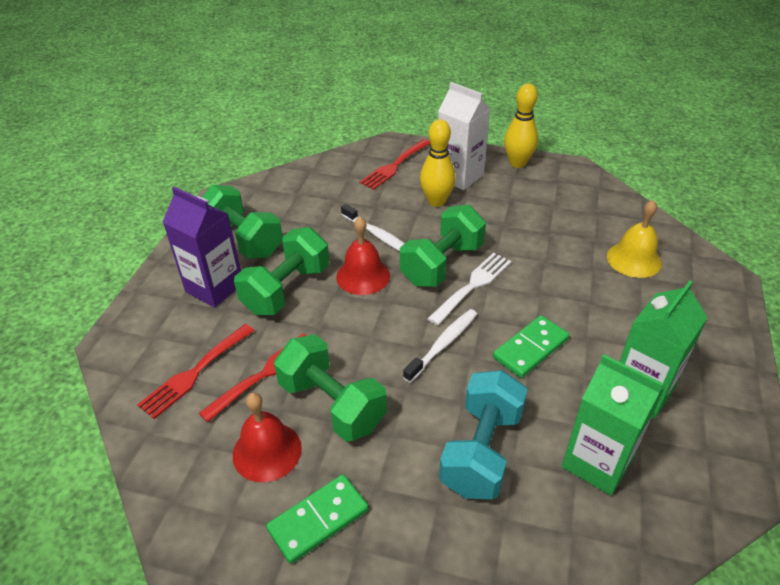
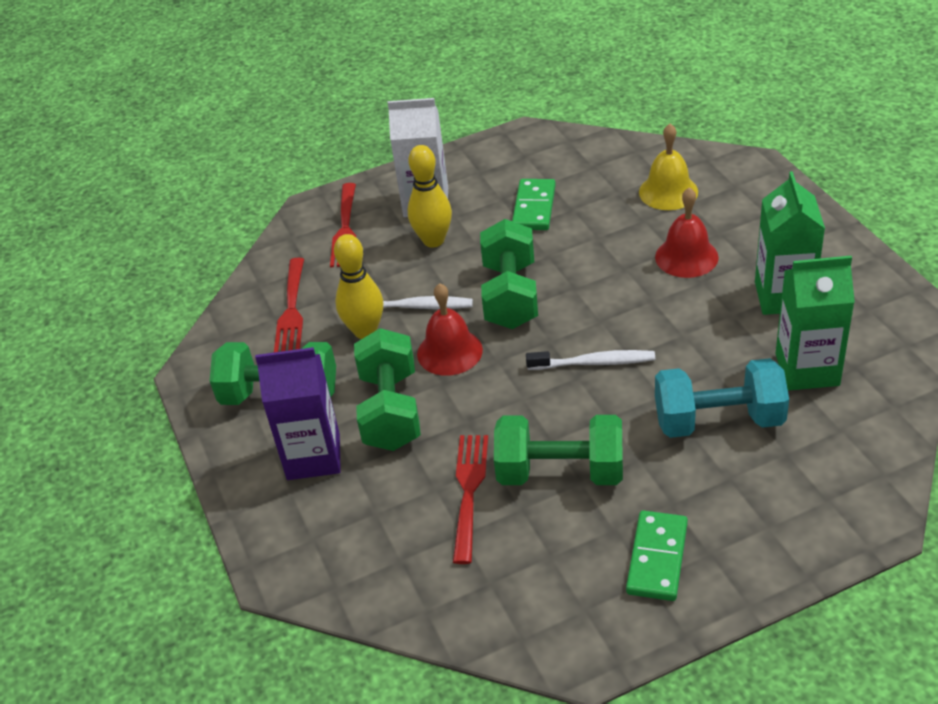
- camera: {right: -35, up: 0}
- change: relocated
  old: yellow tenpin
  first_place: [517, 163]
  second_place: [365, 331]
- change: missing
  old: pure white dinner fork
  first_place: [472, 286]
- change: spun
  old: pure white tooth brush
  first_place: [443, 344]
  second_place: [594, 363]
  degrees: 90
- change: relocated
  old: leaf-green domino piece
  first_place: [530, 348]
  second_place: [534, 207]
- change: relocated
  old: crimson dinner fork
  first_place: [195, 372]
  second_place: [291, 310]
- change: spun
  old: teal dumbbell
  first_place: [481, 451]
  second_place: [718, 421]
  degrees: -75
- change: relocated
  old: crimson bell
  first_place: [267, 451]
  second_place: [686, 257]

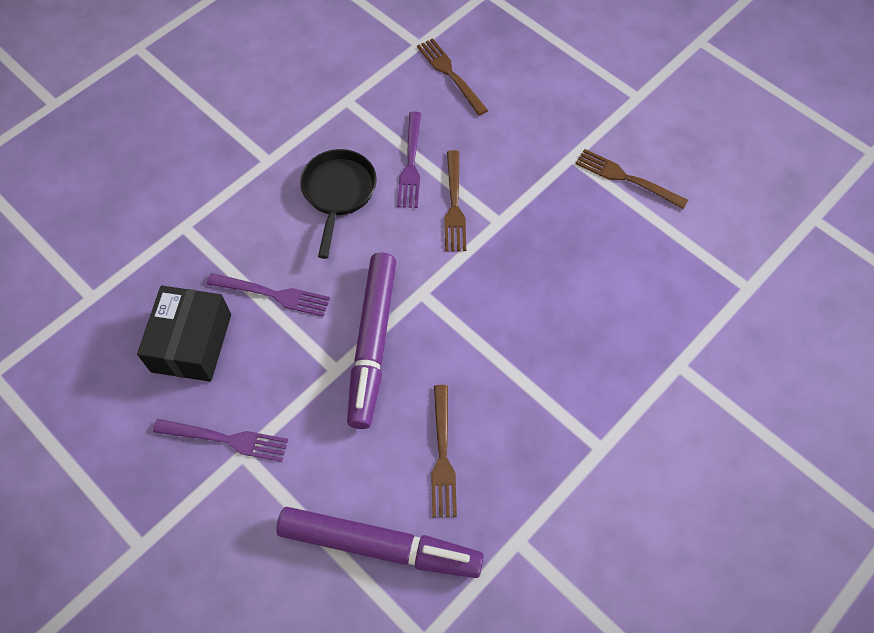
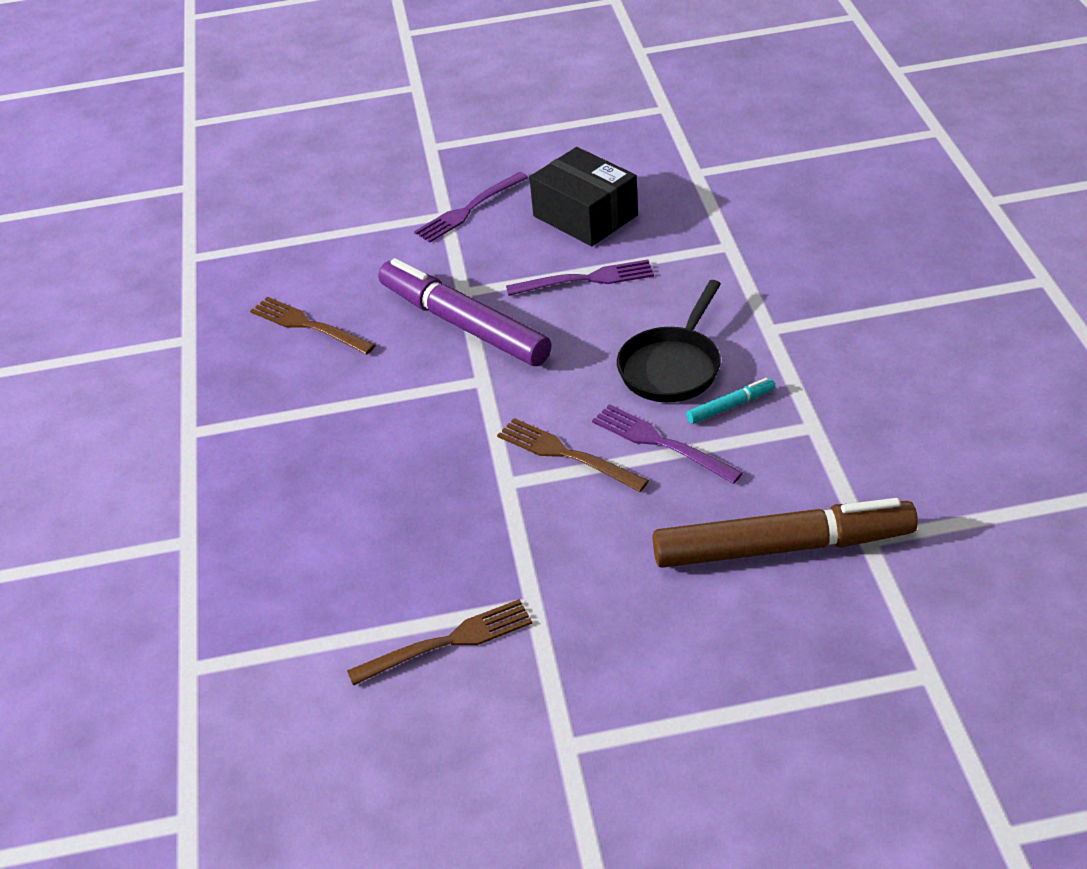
- camera: {right: 130, up: -20}
- change: exchanged
  old: dark brown dinner fork
  new: dark brown marker pen
  first_place: [450, 74]
  second_place: [782, 547]
- change: spun
  old: jet-black frying pan
  first_place: [338, 193]
  second_place: [672, 367]
  degrees: 75
- change: spun
  old: purple dinner fork
  first_place: [273, 294]
  second_place: [586, 279]
  degrees: -150
- change: missing
  old: purple marker pen
  first_place: [380, 546]
- change: appeared
  new: teal marker pen
  second_place: [730, 406]

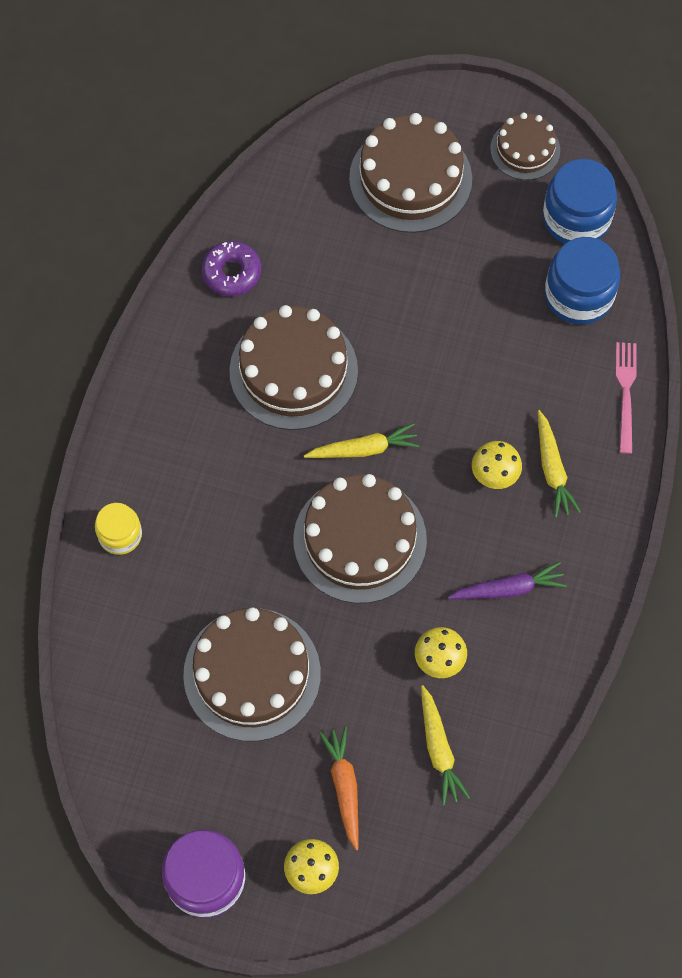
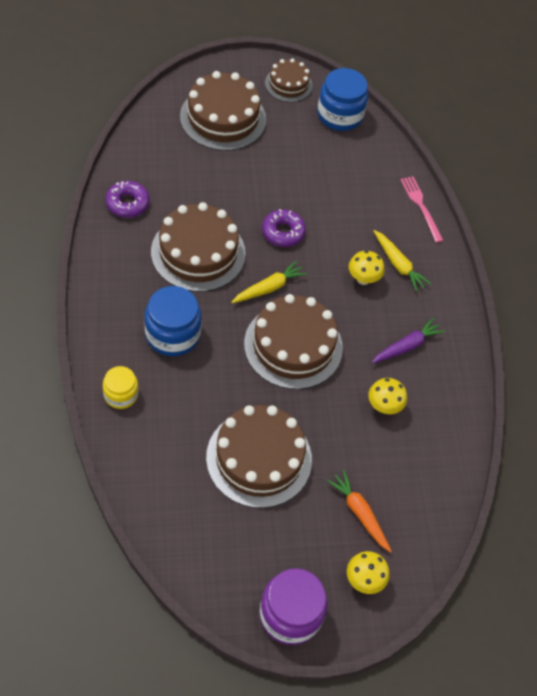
- camera: {right: -30, up: -10}
- change: relocated
  old: royal blue jam jar
  first_place: [578, 295]
  second_place: [172, 334]
- change: missing
  old: yellow toy carrot
  first_place: [439, 749]
- change: appeared
  new: purple doughnut
  second_place: [283, 232]

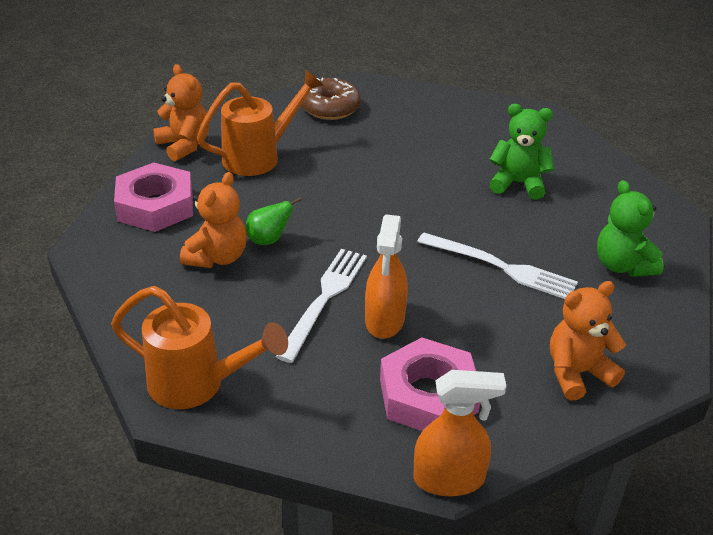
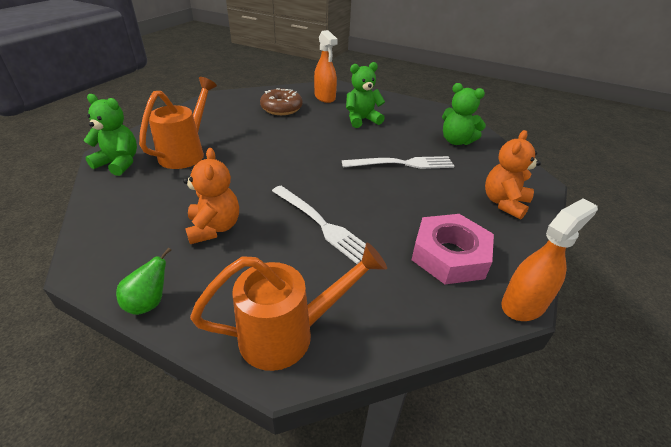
- camera: {right: -35, up: 0}
- change: colour
  old: orange-coloured stuffed bear
  new: leaf-green stuffed bear
  first_place: [184, 145]
  second_place: [119, 163]
- change: relocated
  old: dark brown doughnut
  first_place: [330, 108]
  second_place: [281, 108]
- change: missing
  old: rose-pink nut
  first_place: [155, 206]
- change: relocated
  old: leaf-green pear
  first_place: [268, 240]
  second_place: [149, 303]
- change: relocated
  old: orange-coloured spray bottle
  first_place: [384, 320]
  second_place: [325, 97]
- change: spun
  old: pure white dinner fork
  first_place: [324, 299]
  second_place: [321, 224]
  degrees: 150

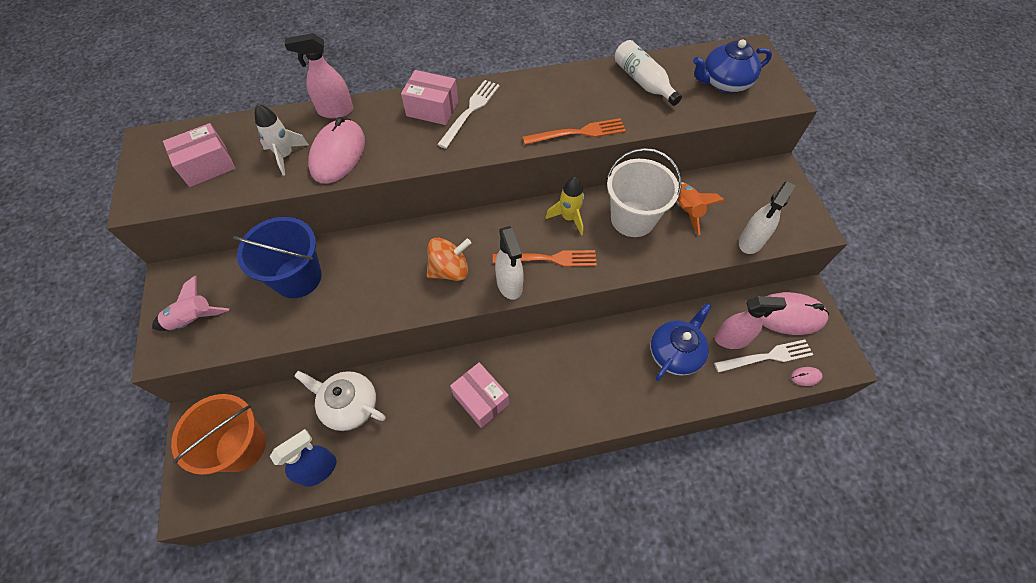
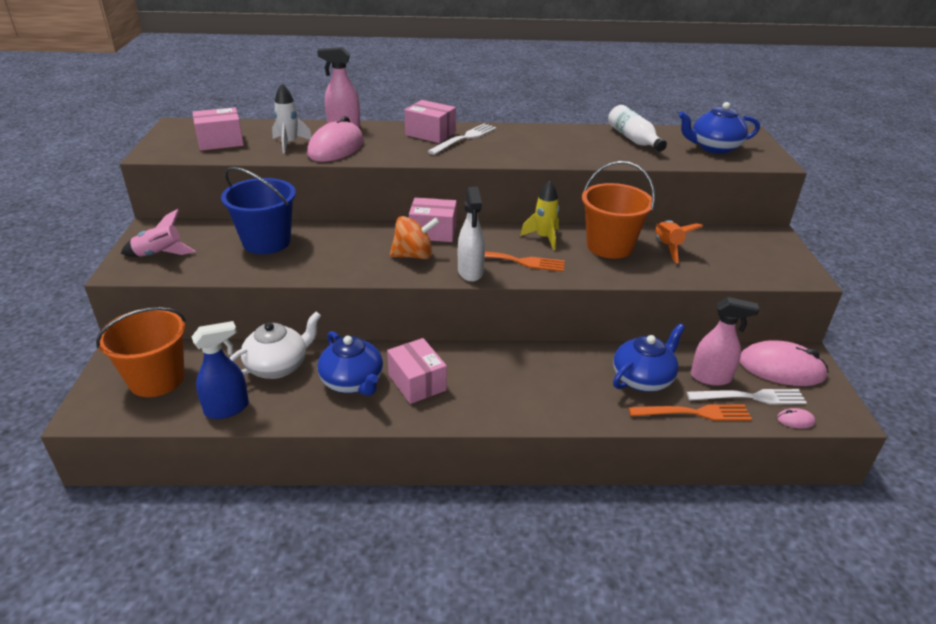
- camera: {right: 10, up: -25}
- change: relocated
  old: orange-coloured dinner fork
  first_place: [578, 133]
  second_place: [694, 413]
- change: colour
  old: pure white bucket
  new: orange-coloured bucket
  first_place: [632, 219]
  second_place: [609, 246]
- change: missing
  old: pure white spray bottle
  first_place: [750, 242]
- change: spun
  old: pure white china teapot
  first_place: [349, 405]
  second_place: [278, 366]
  degrees: 105
- change: appeared
  new: rose-pink box
  second_place: [433, 232]
- change: appeared
  new: royal blue china teapot
  second_place: [353, 382]

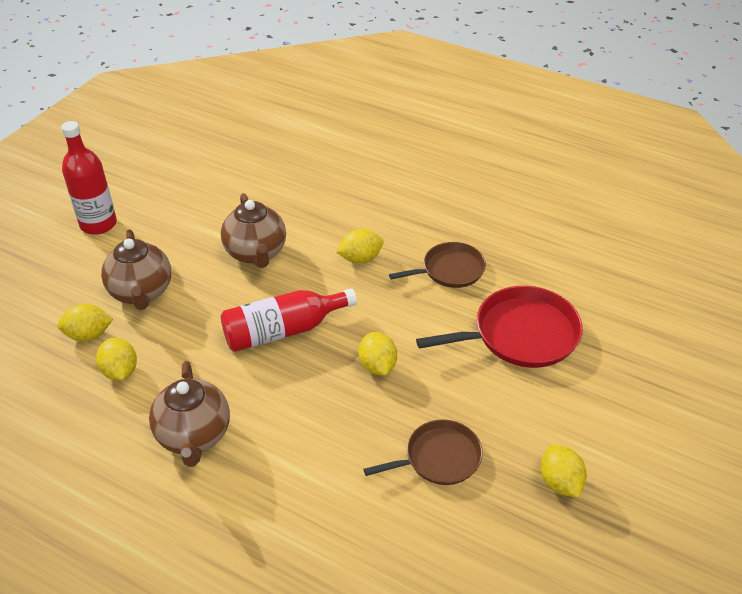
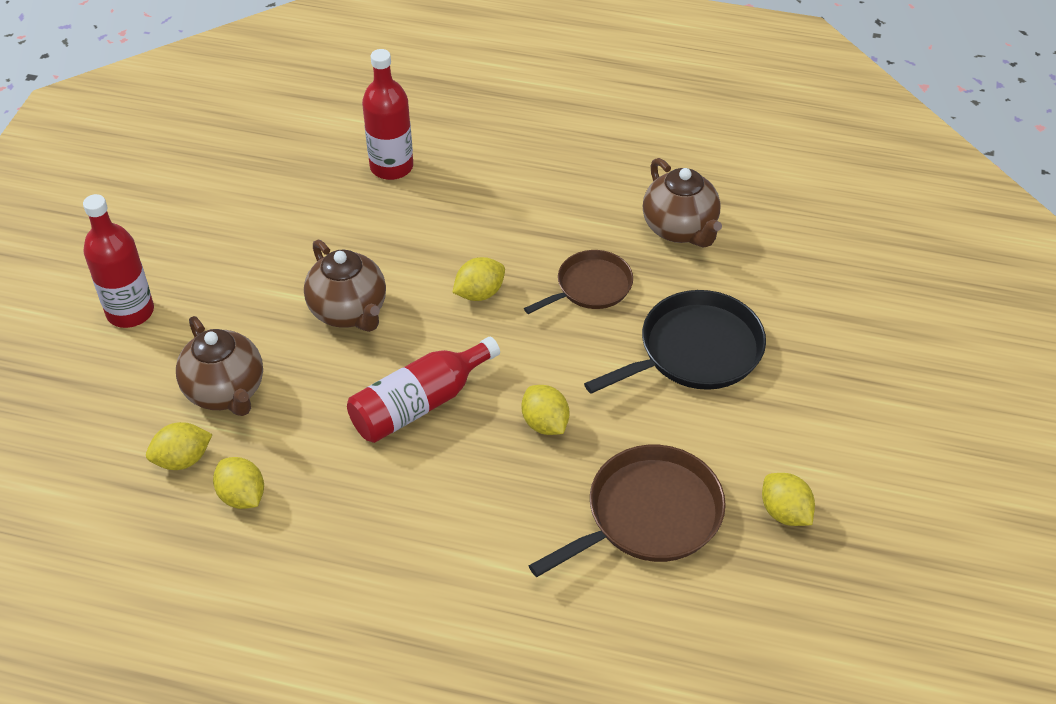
- camera: {right: -15, up: 5}
- change: colour
  old: crimson frying pan
  new: jet-black frying pan
  first_place: [520, 334]
  second_place: [695, 351]
- change: relocated
  old: dark brown china teapot
  first_place: [194, 436]
  second_place: [680, 229]
- change: size
  old: dark brown frying pan
  first_place: [439, 458]
  second_place: [648, 515]
  factor: 1.57
- change: appeared
  new: crimson bottle
  second_place: [391, 167]

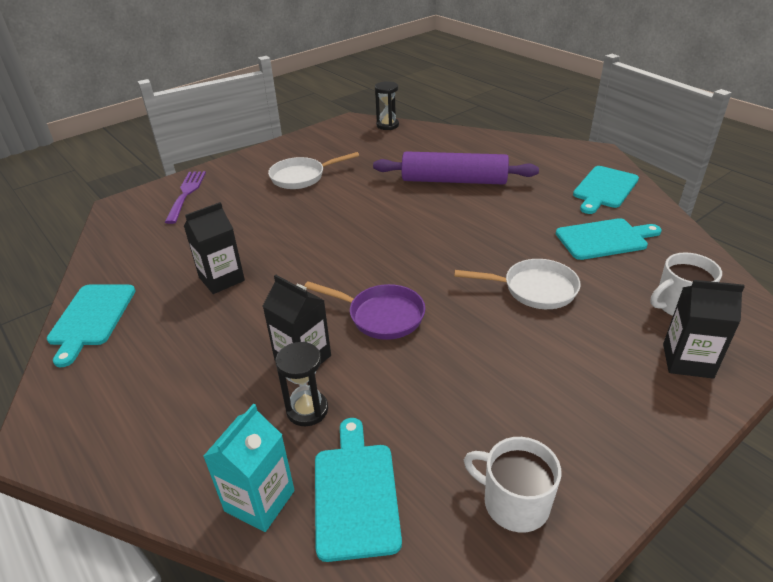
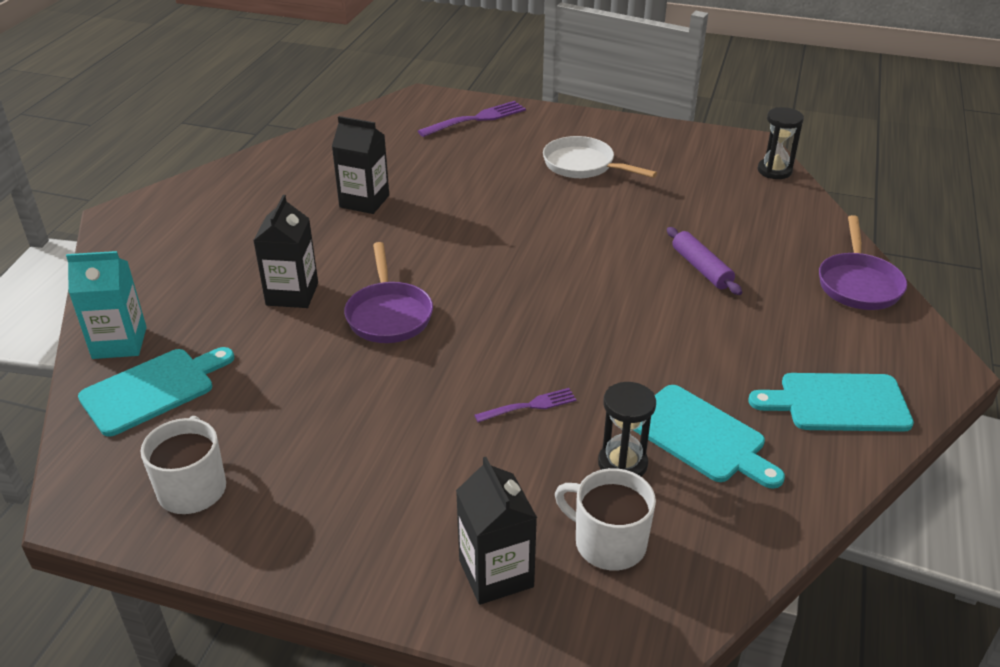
- camera: {right: 55, up: 0}
- change: size
  old: purple dough roller
  first_place: [454, 180]
  second_place: [701, 268]
  factor: 0.52
- change: exchanged
  old: pure white frying pan
  new: purple dinner fork
  first_place: [534, 289]
  second_place: [529, 406]
- change: missing
  old: teal chopping board
  first_place: [91, 318]
- change: relocated
  old: jet-black sand timer
  first_place: [307, 410]
  second_place: [622, 464]
- change: appeared
  new: purple frying pan
  second_place: [858, 284]

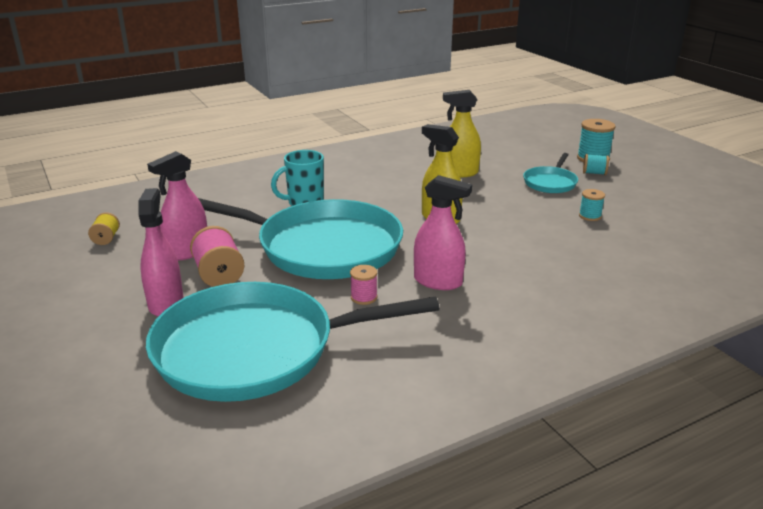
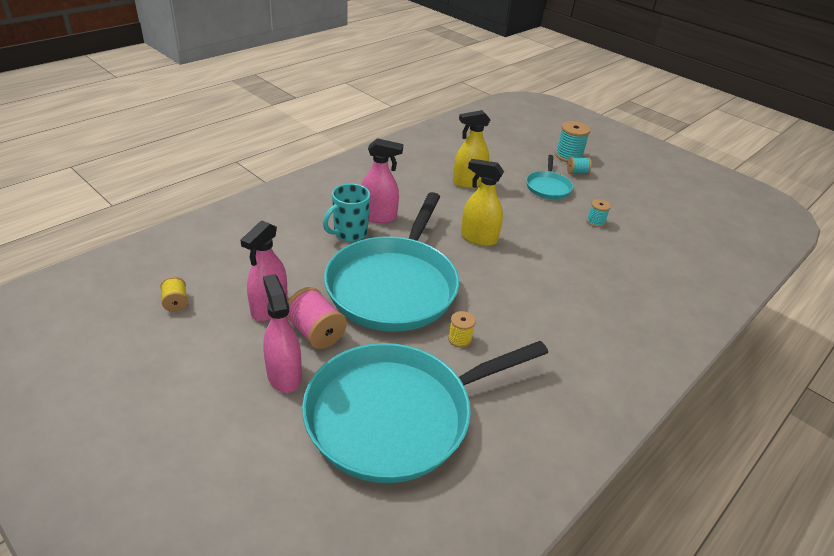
- camera: {right: -20, up: 10}
- change: relocated
  old: rose-pink spray bottle
  first_place: [438, 282]
  second_place: [378, 217]
- change: spun
  old: teal frying pan
  first_place: [322, 247]
  second_place: [394, 285]
  degrees: 105
- change: colour
  old: rose-pink spool
  new: yellow spool
  first_place: [364, 297]
  second_place: [459, 339]

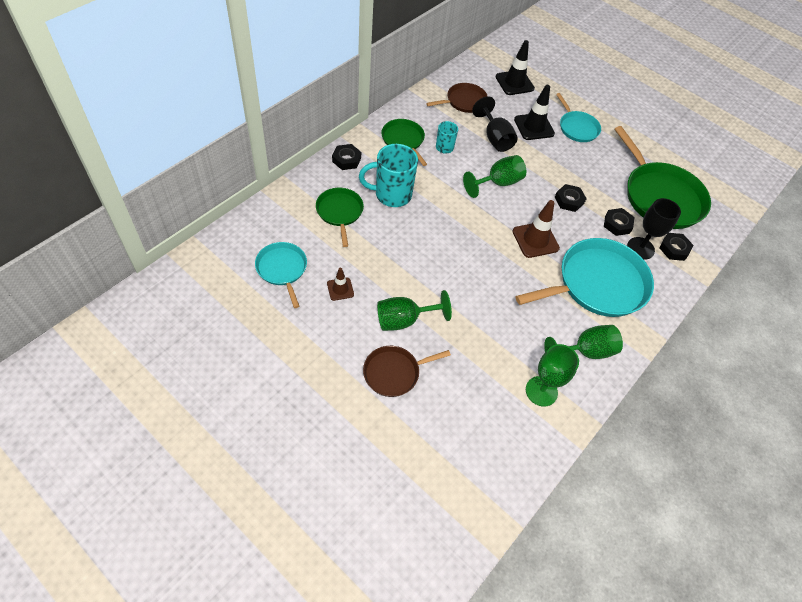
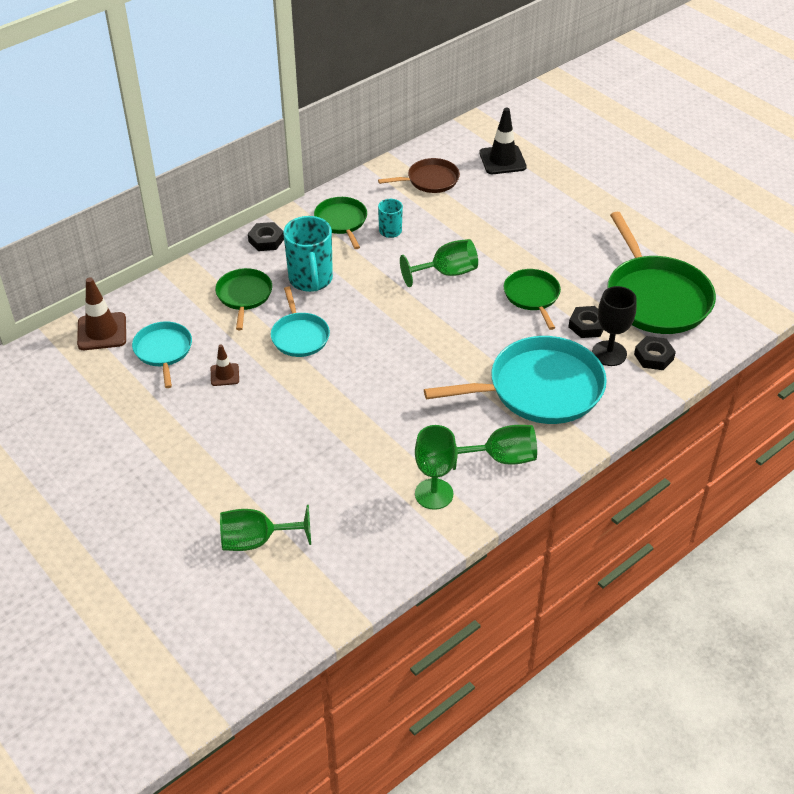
- camera: {right: 15, up: -10}
- change: missing
  old: jet-black traffic cone
  first_place: [534, 127]
- change: relocated
  old: teal frying pan
  first_place: [577, 128]
  second_place: [299, 336]
- change: missing
  old: jet-black wine glass
  first_place: [494, 138]
- change: spun
  old: teal mug
  first_place: [391, 195]
  second_place: [311, 280]
  degrees: -105
- change: exchanged
  old: jet-black nut
  new: leaf-green frying pan
  first_place: [569, 200]
  second_place: [532, 296]
- change: relocated
  old: dark brown traffic cone
  first_place: [535, 240]
  second_place: [102, 332]
- change: relocated
  old: leaf-green wine glass
  first_place: [404, 320]
  second_place: [257, 541]
- change: missing
  old: dark brown frying pan
  first_place: [394, 373]

